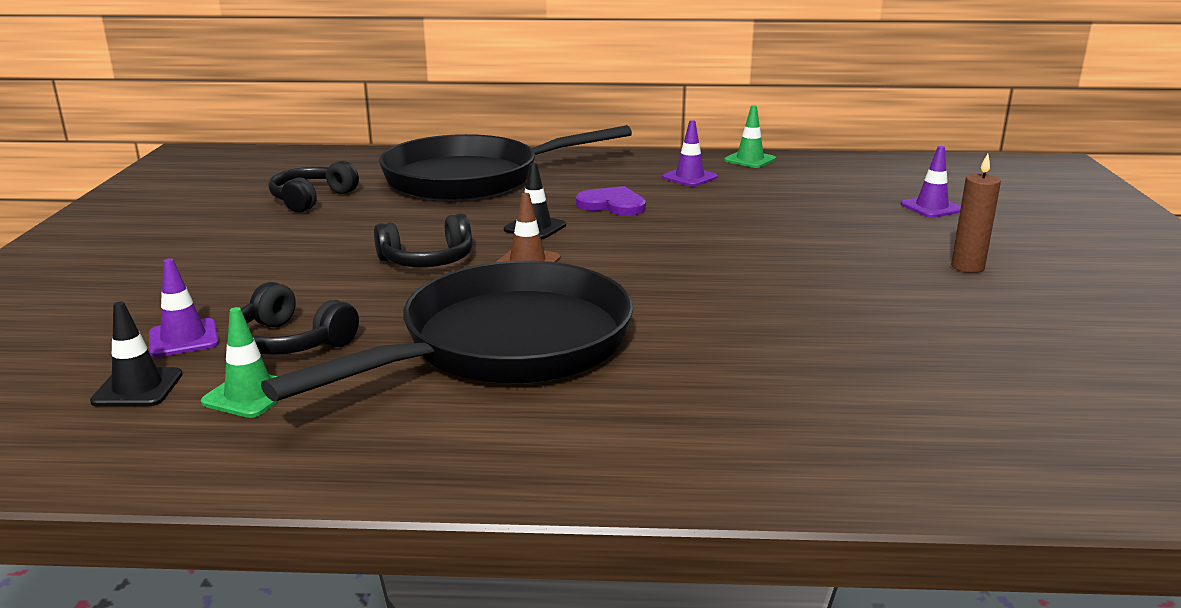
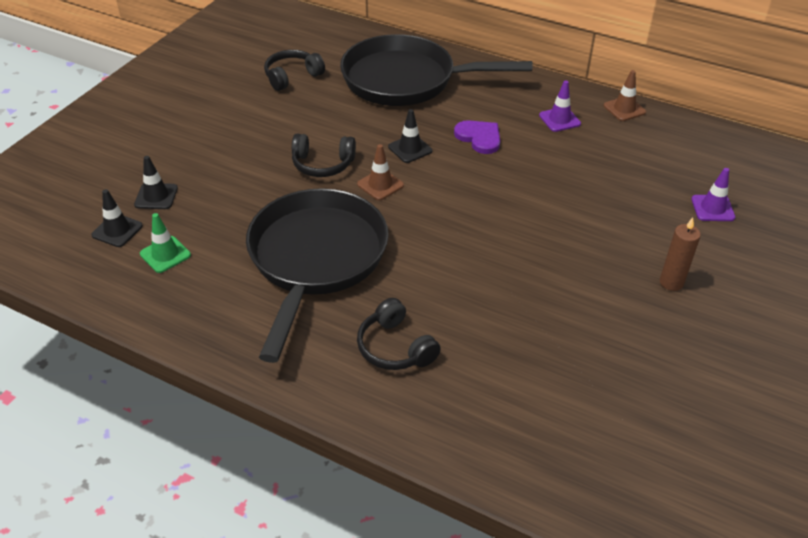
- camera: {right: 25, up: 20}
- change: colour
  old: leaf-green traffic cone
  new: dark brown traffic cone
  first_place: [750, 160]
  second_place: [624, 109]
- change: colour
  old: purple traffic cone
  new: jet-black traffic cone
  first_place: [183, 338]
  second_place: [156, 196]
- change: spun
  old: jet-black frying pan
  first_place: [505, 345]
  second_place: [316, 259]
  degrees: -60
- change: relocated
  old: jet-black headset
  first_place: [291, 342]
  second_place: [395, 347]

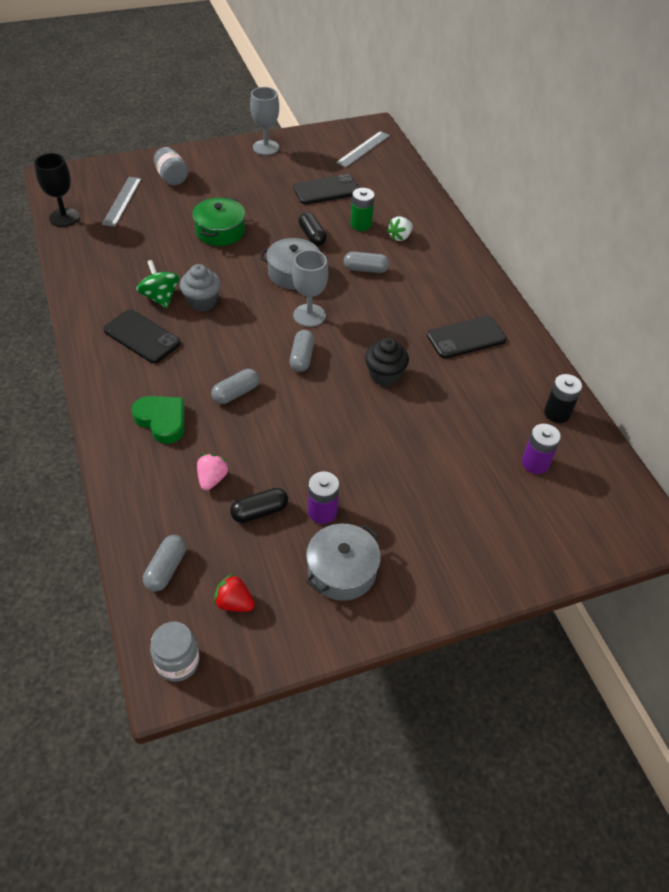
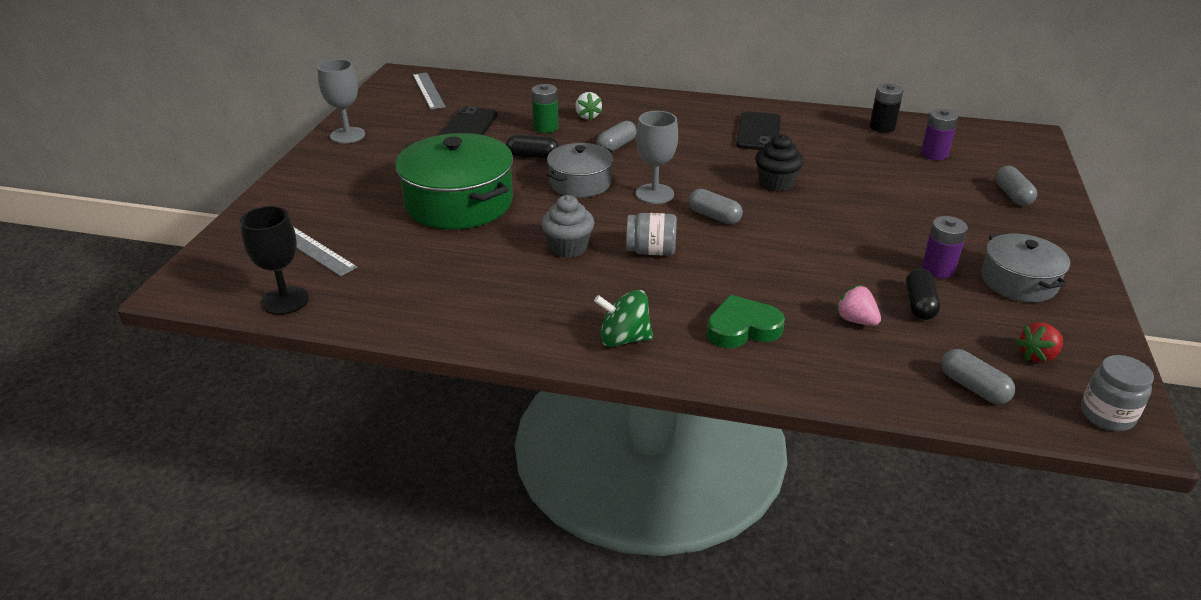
- camera: {right: -55, up: -15}
- change: relocated
  old: gray jam jar
  first_place: [172, 178]
  second_place: [651, 251]
- change: size
  old: leaf-green stockpot
  first_place: [220, 231]
  second_place: [459, 203]
  factor: 1.68
- change: relocated
  old: leaf-green spinning top
  first_place: [160, 297]
  second_place: [624, 339]
- change: missing
  old: jet-black phone
  first_place: [142, 336]
- change: relocated
  old: gray pill shape
  first_place: [236, 393]
  second_place: [1012, 195]

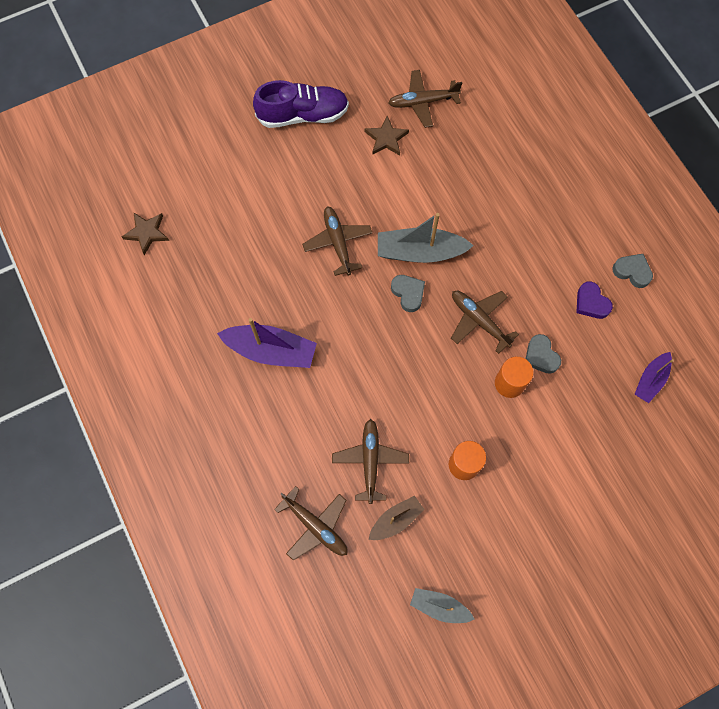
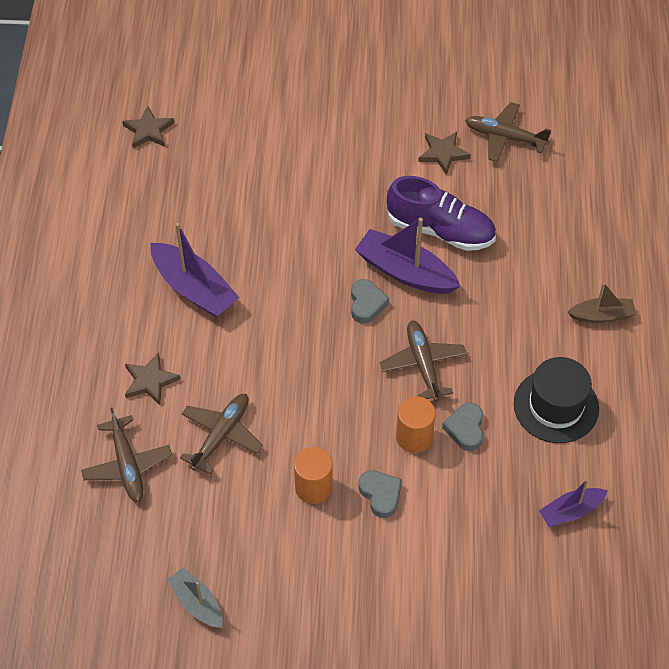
- camera: {right: 30, up: -15}
- change: relocated
  old: purple shoe
  first_place: [303, 115]
  second_place: [440, 230]
- change: missing
  old: dark brown toy plane
  first_place: [338, 243]
- change: colour
  old: gray toy boat
  new: purple toy boat
  first_place: [419, 252]
  second_place: [405, 272]
- change: relocated
  old: gray heart
  first_place: [632, 271]
  second_place: [380, 495]
- change: exchanged
  old: purple heart
  new: jet-black hat
  first_place: [591, 303]
  second_place: [556, 406]
- change: relocated
  old: dark brown toy boat
  first_place: [396, 520]
  second_place: [602, 315]
- change: appeared
  new: dark brown five-pointed star
  second_place: [150, 381]

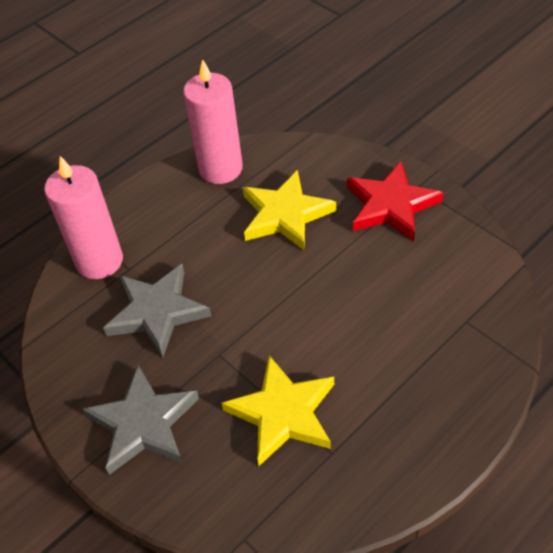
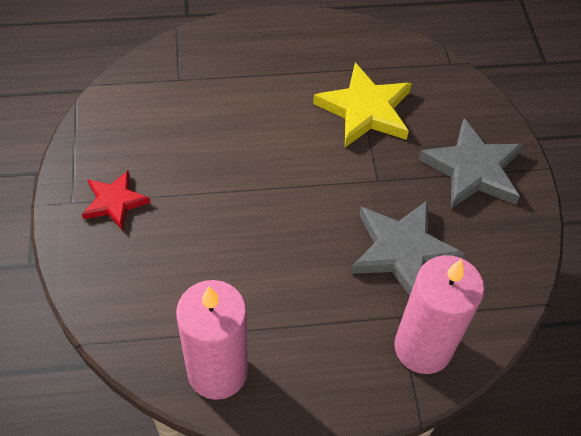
- camera: {right: -150, up: 5}
- change: size
  old: crimson five-pointed star
  first_place: [391, 205]
  second_place: [115, 202]
  factor: 0.61
- change: missing
  old: yellow five-pointed star
  first_place: [285, 215]

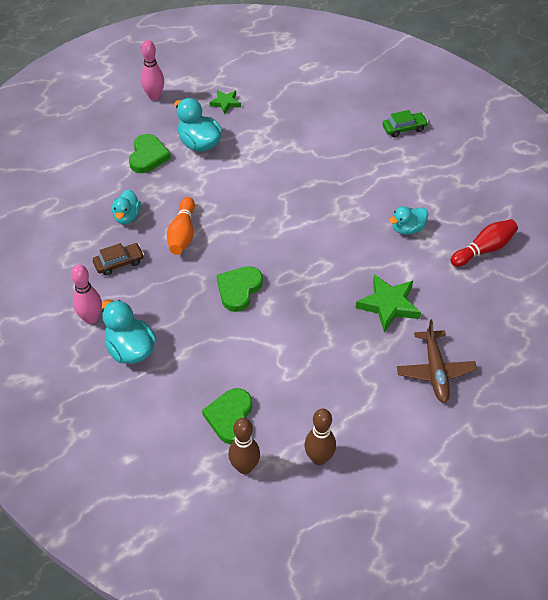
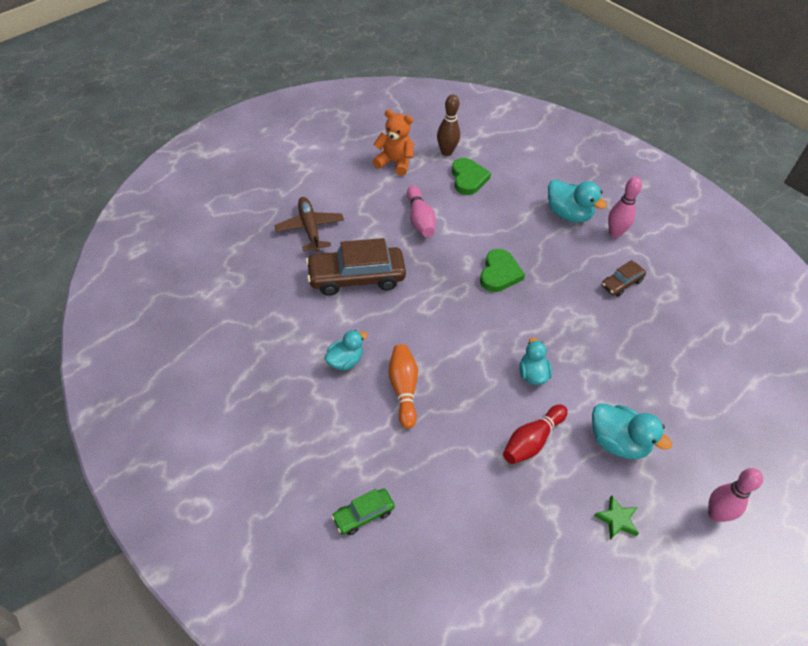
- camera: {right: 165, up: 0}
- change: missing
  old: leaf-green heart
  first_place: [148, 156]
- change: relocated
  old: teal duck
  first_place: [127, 216]
  second_place: [532, 374]
- change: relocated
  old: orange-coloured tenpin
  first_place: [182, 234]
  second_place: [403, 389]
- change: relocated
  old: crimson tenpin
  first_place: [484, 249]
  second_place: [532, 441]
- change: exchanged
  old: leaf-green five-pointed star
  new: dark brown car
  first_place: [388, 305]
  second_place: [356, 278]
- change: exchanged
  old: dark brown tenpin
  new: orange-coloured stuffed bear
  first_place: [319, 458]
  second_place: [394, 162]
- change: appeared
  new: rose-pink tenpin
  second_place: [420, 219]

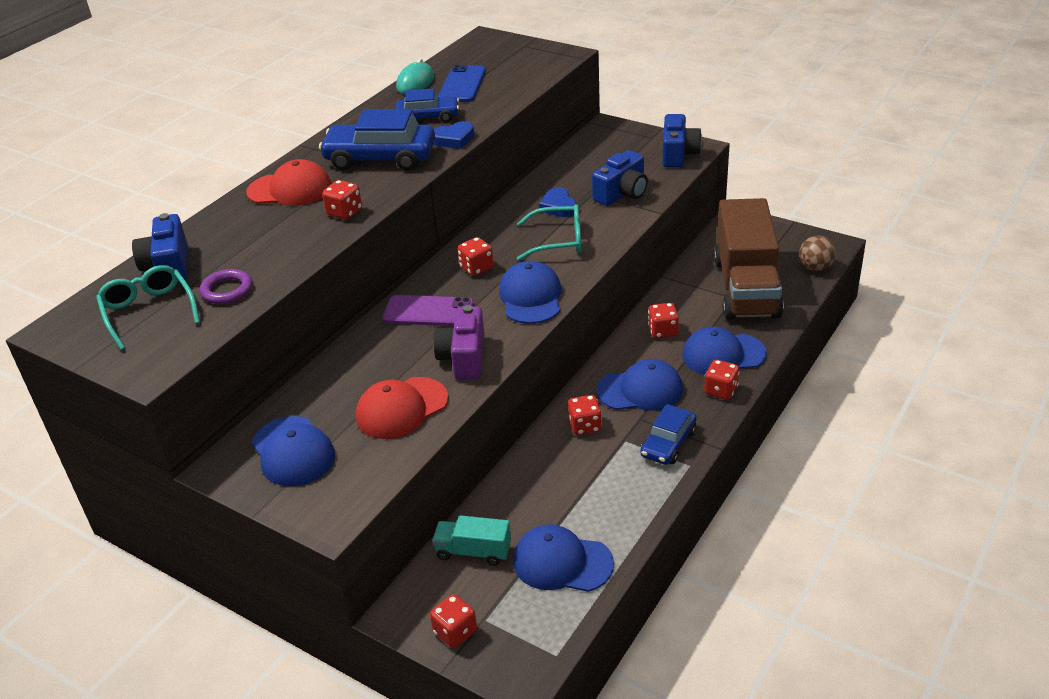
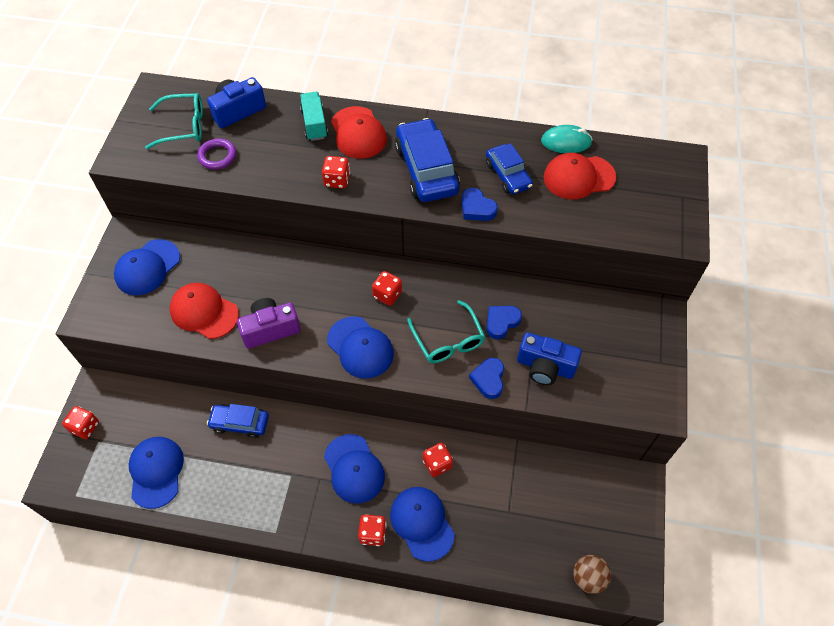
- camera: {right: 65, up: 20}
- change: exchanged
  old: royal blue phone
  new: crimson cap
  first_place: [462, 84]
  second_place: [578, 177]
- change: missing
  old: royal blue photo camera
  first_place: [678, 154]
- change: missing
  old: dark brown truck
  first_place: [746, 287]
- change: spun
  old: royal blue cap
  first_place: [531, 297]
  second_place: [360, 347]
  degrees: 75
- change: spun
  old: teal spectacles
  first_place: [149, 312]
  second_place: [183, 126]
  degrees: 45
- change: missing
  old: purple phone
  first_place: [428, 311]
- change: missing
  old: crimson dice
  first_place: [585, 426]
- change: relocated
  old: royal blue car
  first_place: [668, 443]
  second_place: [240, 423]
- change: relocated
  old: teal truck
  first_place: [473, 551]
  second_place: [314, 124]
- change: appeared
  new: royal blue heart
  second_place: [488, 379]

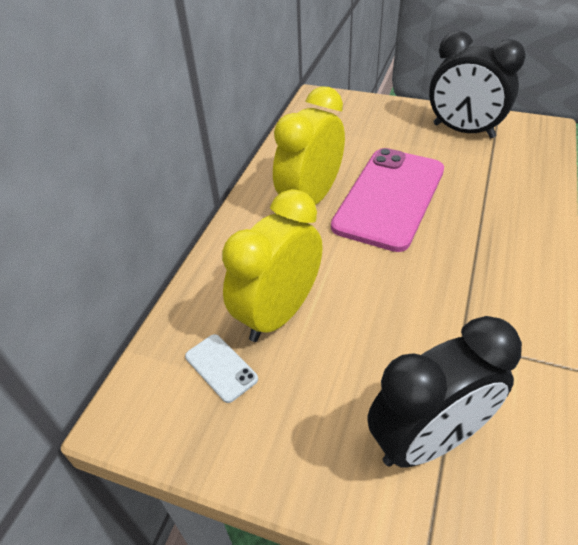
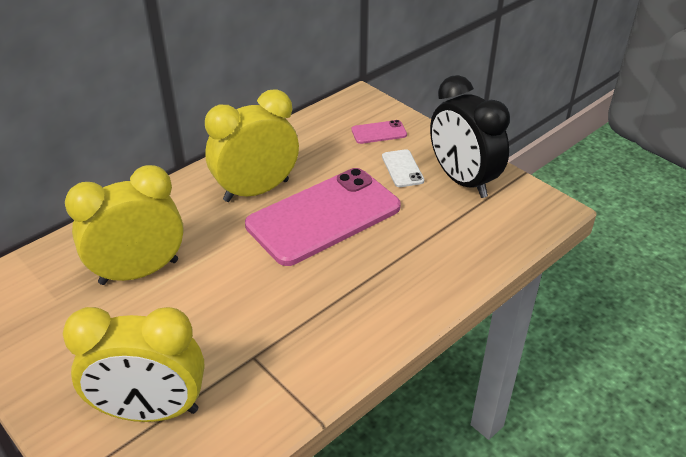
- camera: {right: 25, up: -5}
- change: colour
  old: jet-black alarm clock
  new: yellow alarm clock
  first_place: [428, 440]
  second_place: [151, 411]
- change: relocated
  old: pure white phone
  first_place: [221, 367]
  second_place: [402, 168]
- change: appeared
  new: rose-pink phone
  second_place: [379, 132]

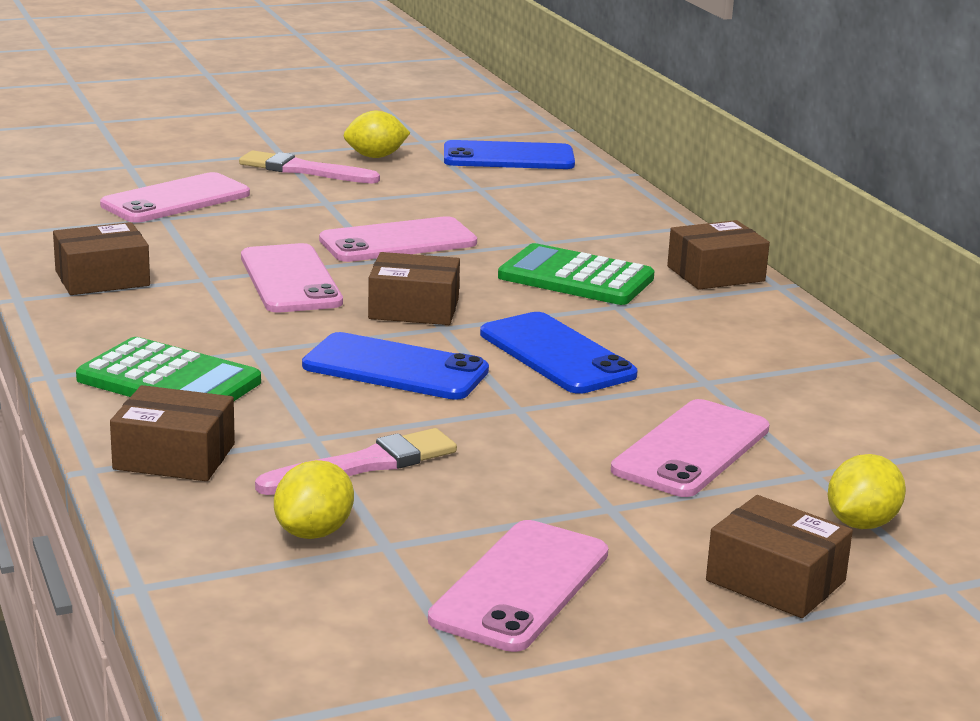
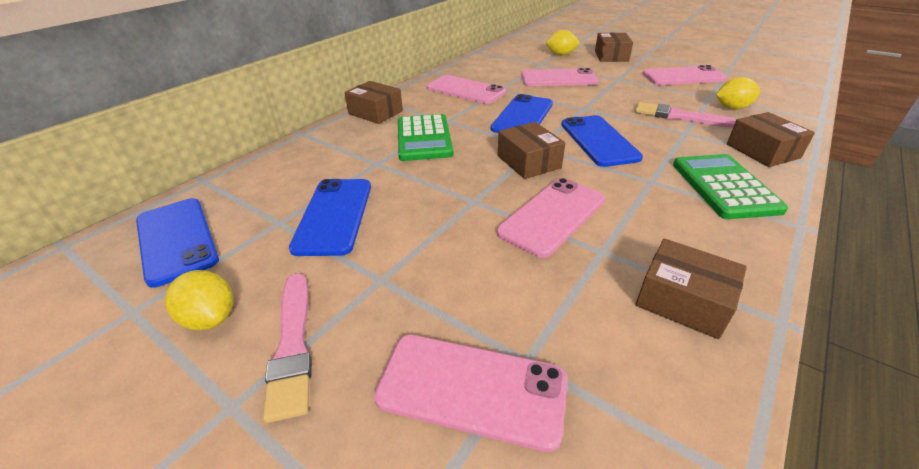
- camera: {right: -120, up: 15}
- change: relocated
  old: rose-pink phone
  first_place: [398, 241]
  second_place: [465, 90]
- change: appeared
  new: royal blue phone
  second_place: [334, 215]

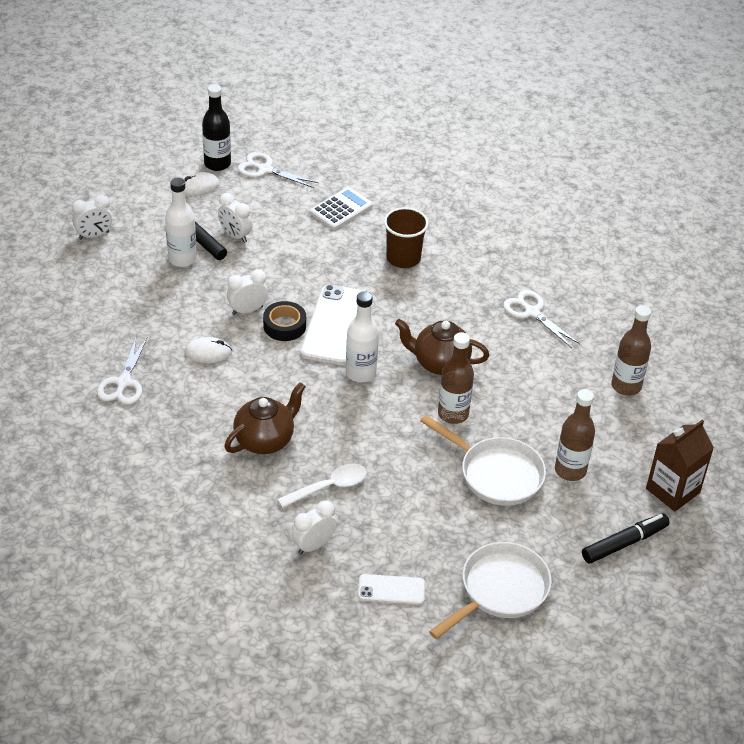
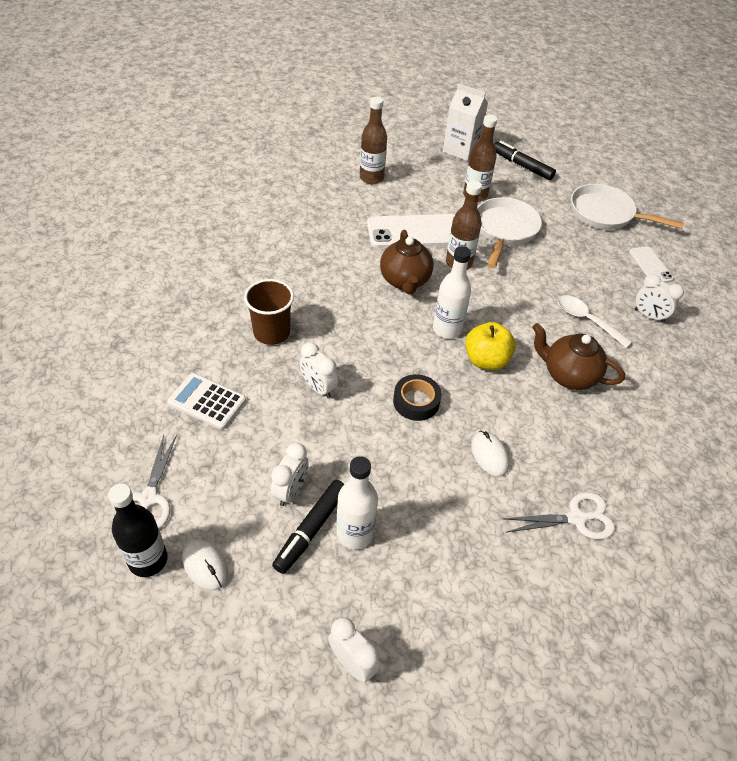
- camera: {right: -110, up: 5}
- change: relocated
  old: pure white alarm clock
  first_place: [247, 310]
  second_place: [318, 388]
- change: relocated
  old: pure white phone
  first_place: [335, 325]
  second_place: [415, 232]
- change: missing
  old: pure white pair of scissors
  first_place: [532, 312]
- change: colour
  old: dark brown carton
  new: pure white carton
  first_place: [672, 490]
  second_place: [461, 150]
- change: appeared
  new: yellow toy apple
  second_place: [486, 360]

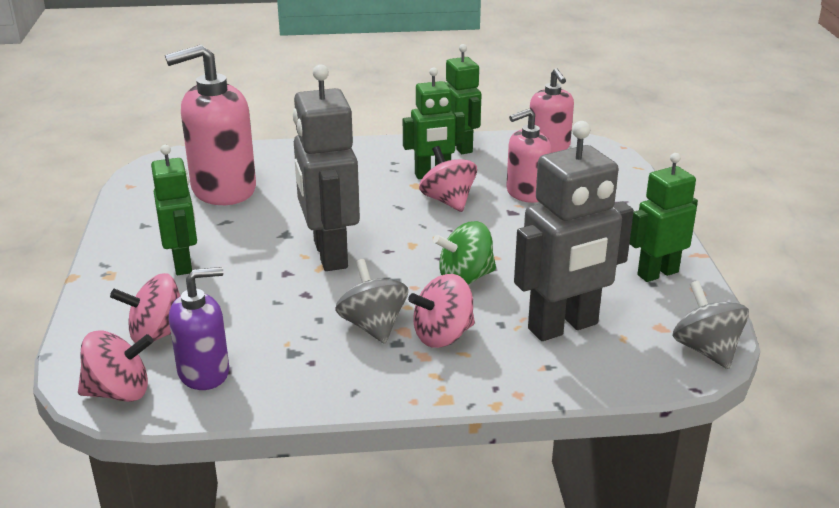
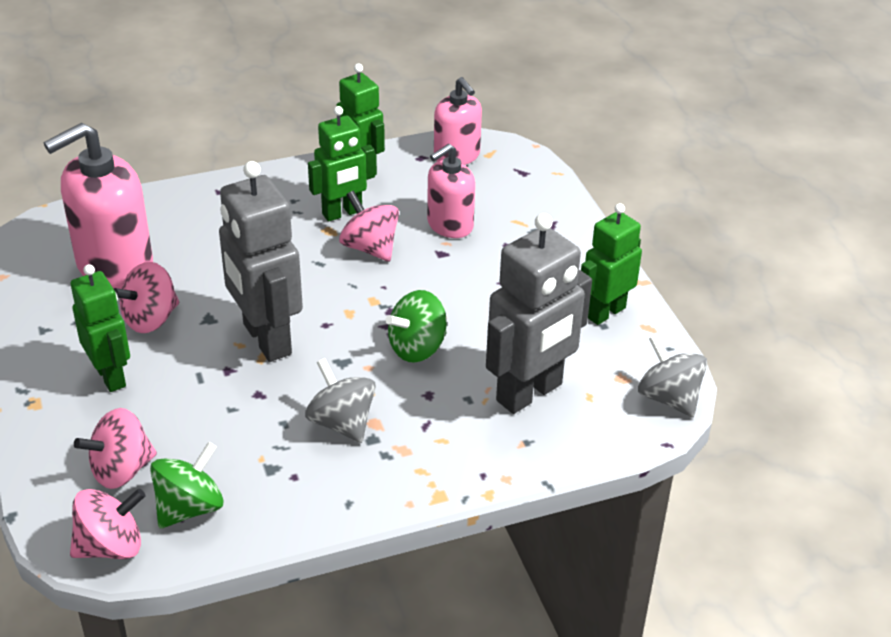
- camera: {right: -15, up: 10}
- change: exchanged
  old: purple soap pump
  new: leaf-green spinning top
  first_place: [204, 372]
  second_place: [189, 508]
- change: relocated
  old: rose-pink spinning top
  first_place: [443, 335]
  second_place: [150, 319]

